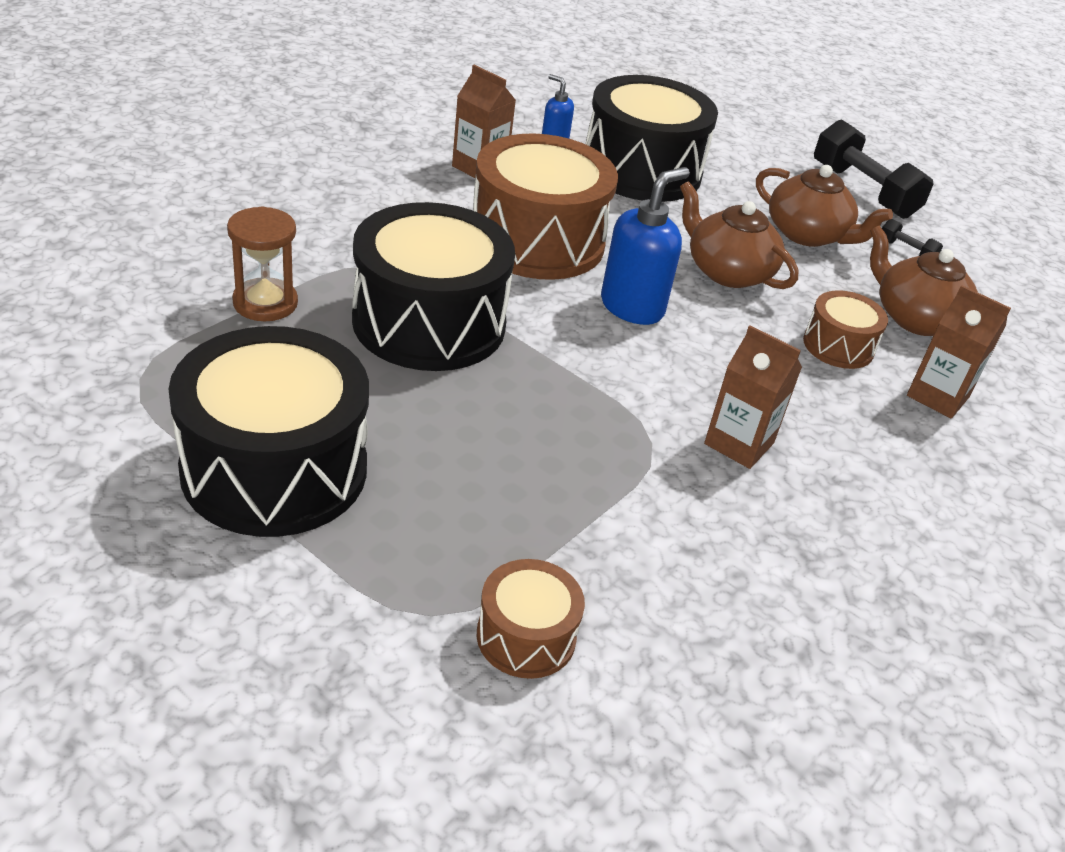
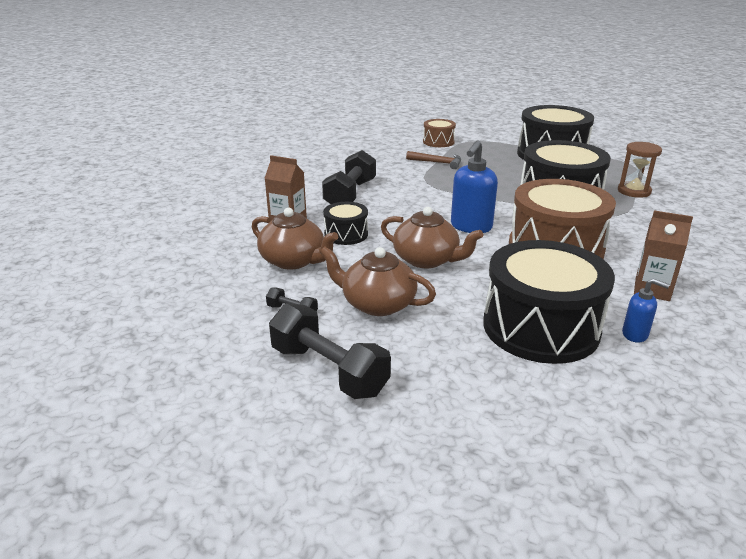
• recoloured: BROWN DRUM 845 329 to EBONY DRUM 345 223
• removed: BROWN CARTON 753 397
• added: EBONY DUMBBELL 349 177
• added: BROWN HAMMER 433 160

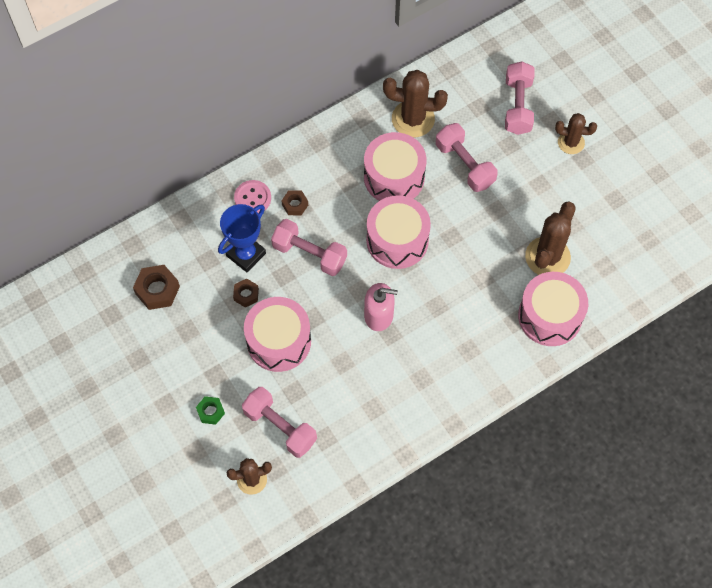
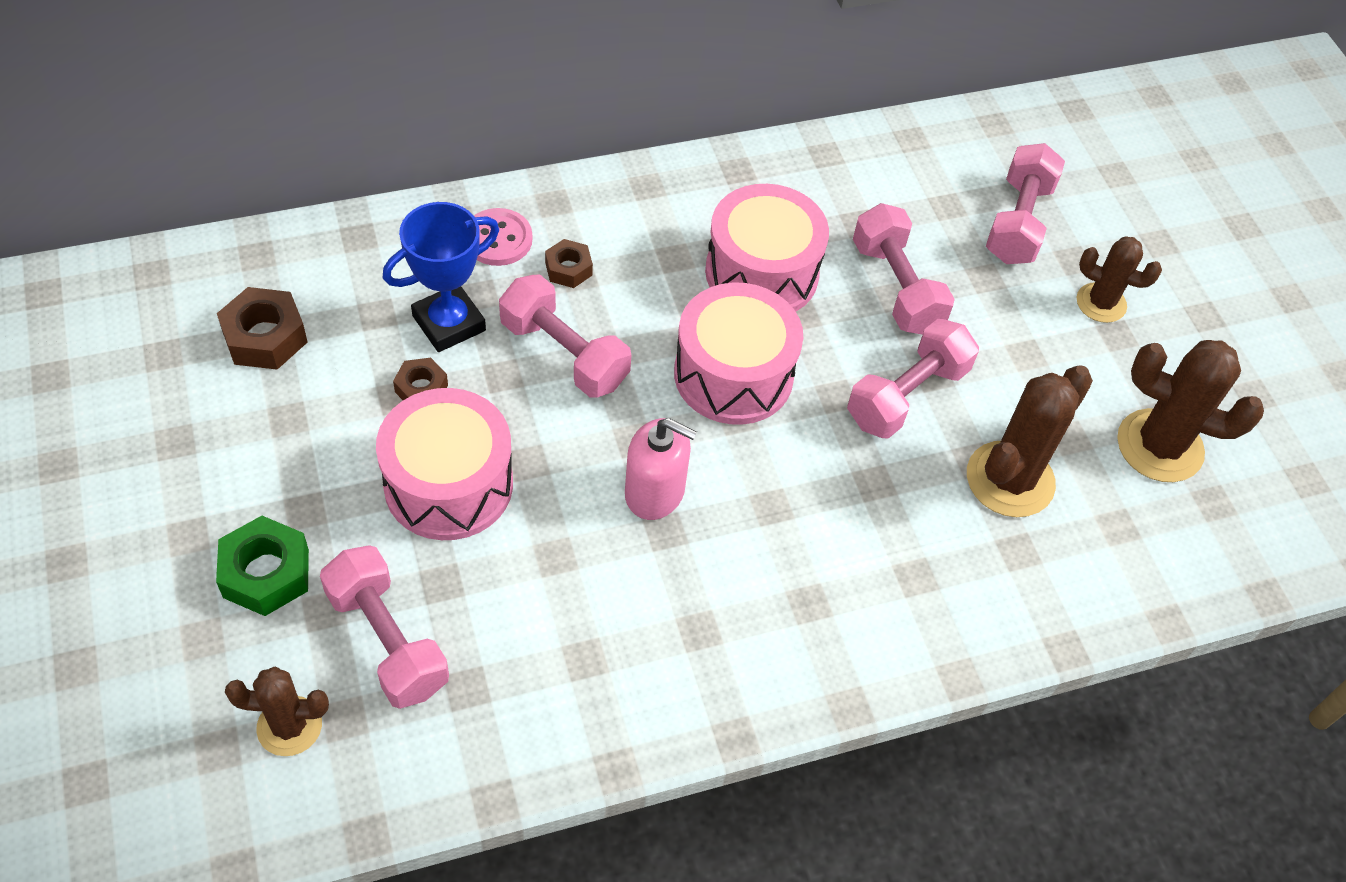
• moved: BROWN PRICKLY PLANT 415 103 to 1190 411
• removed: ROSY DRUM 553 309
• resized: EMERALD HEX NUT 210 410 = 262 566 x1.64
• added: ROSY DUMBBELL 913 379

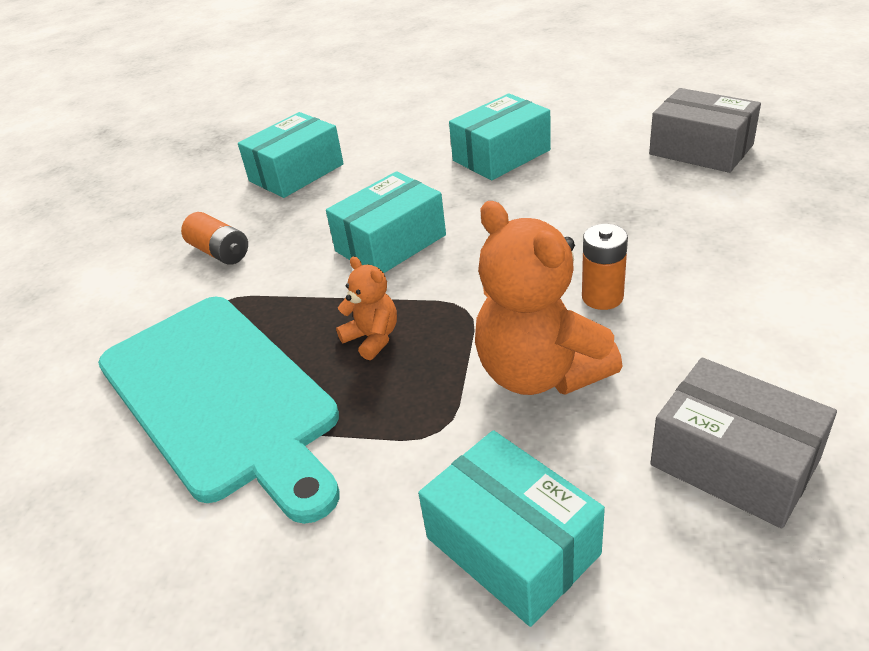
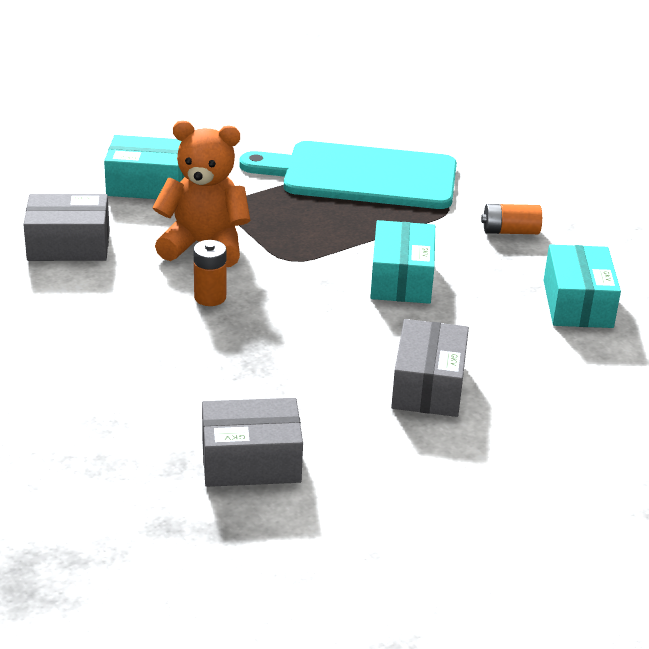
• recoloured: TURQUOISE PARCEL 500 136 to GRAY PARCEL 430 368
• removed: BRIGHT ORANGE TEDDY BEAR 366 308

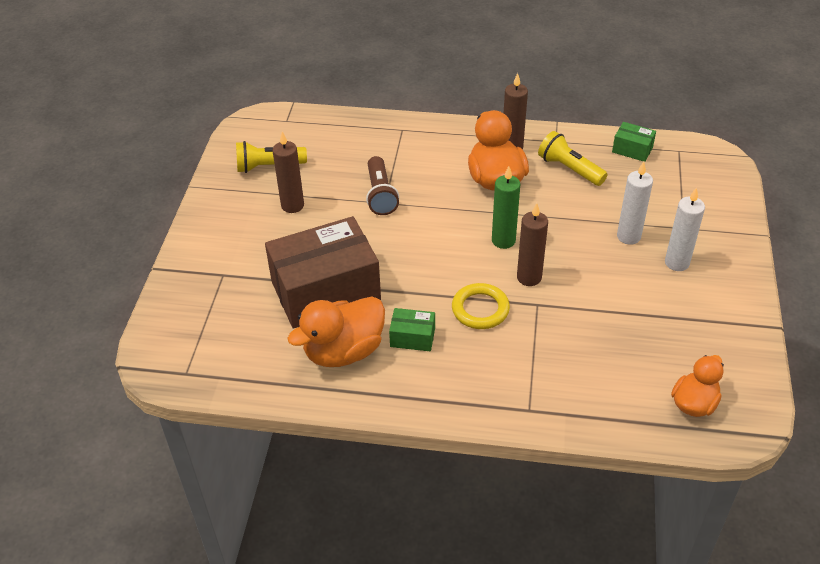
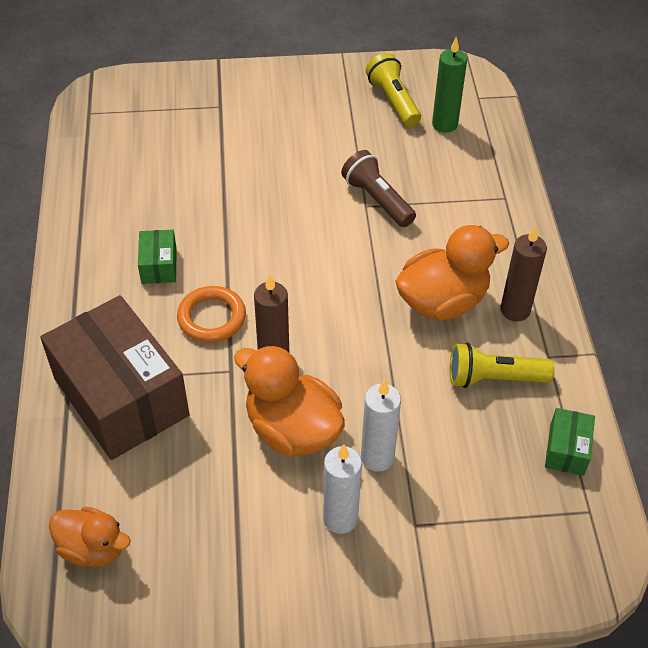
• turned: GOLDEN TORCH 573 158 = 502 365 120 degrees counterclockwise
• removed: BROWN PILLAR CANDLE 288 172
• turned: BROWN TORCH 382 185 = 378 188 75 degrees clockwise
• moved: EMERALD PILLAR CANDLE 506 207 to 449 85
• moved: BROWN PARCEL 323 272 to 115 377
• recoloured: GOLDEN HOOP 481 306 to BRIGHT ORANGE HOOP 211 314
• moved: BRIGHT ORANGE RUBBER DUCK 336 332 to 289 401

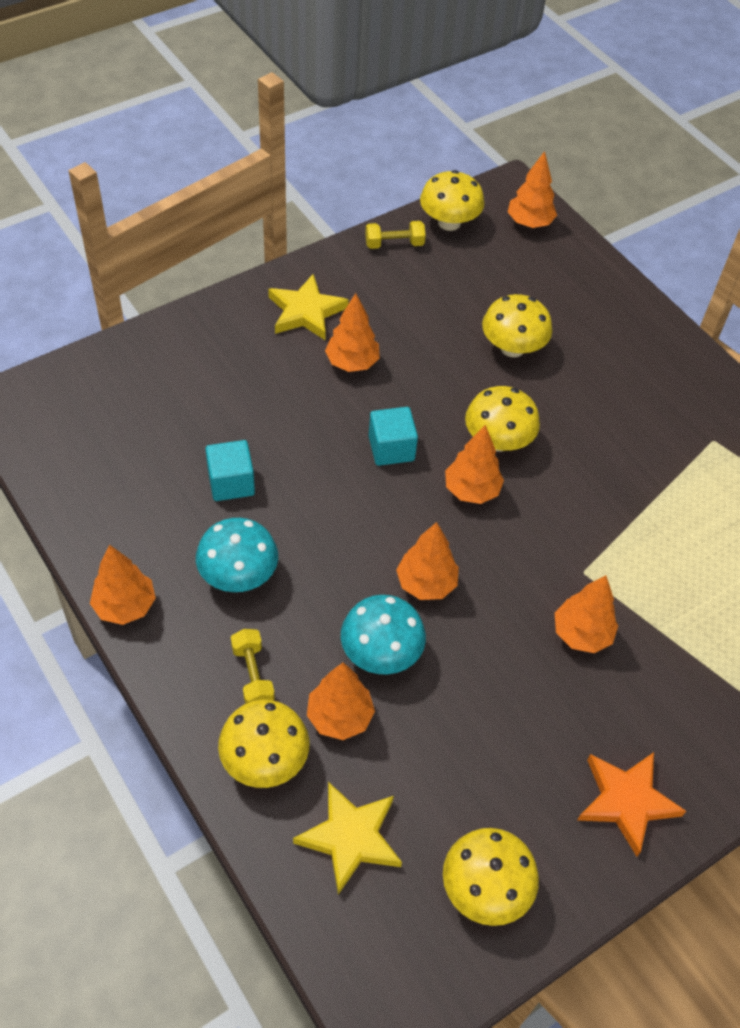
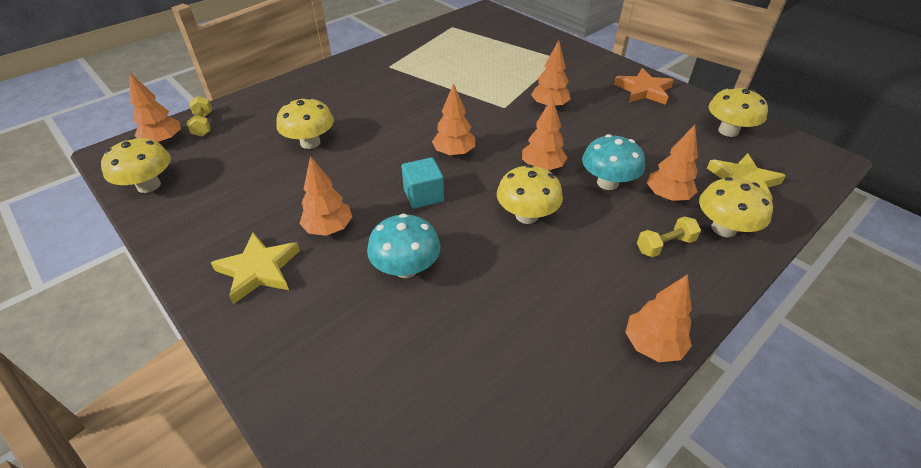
• moved: GOLDEN DUMBBELL 395 235 to 199 116
• moved: GOLDEN TOADSTOOL 502 419 to 530 194
• removed: TURQUOISE SOLID CUBE 230 470
• moved: TURQUOISE TOADSTOOL 237 555 to 403 246

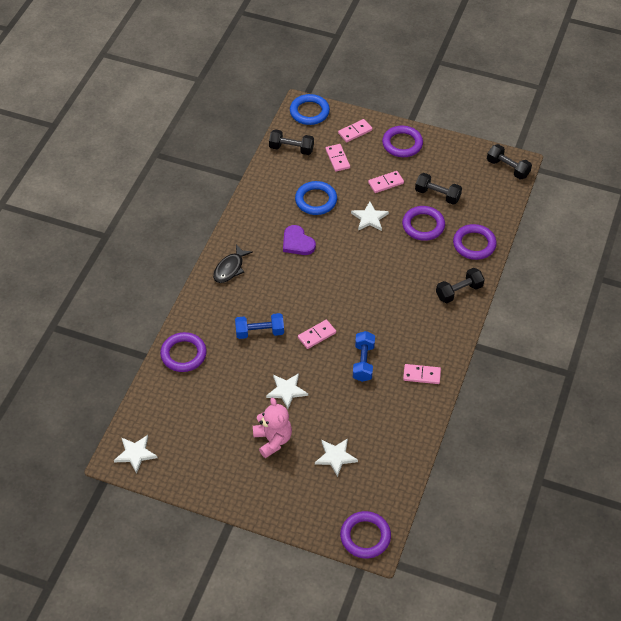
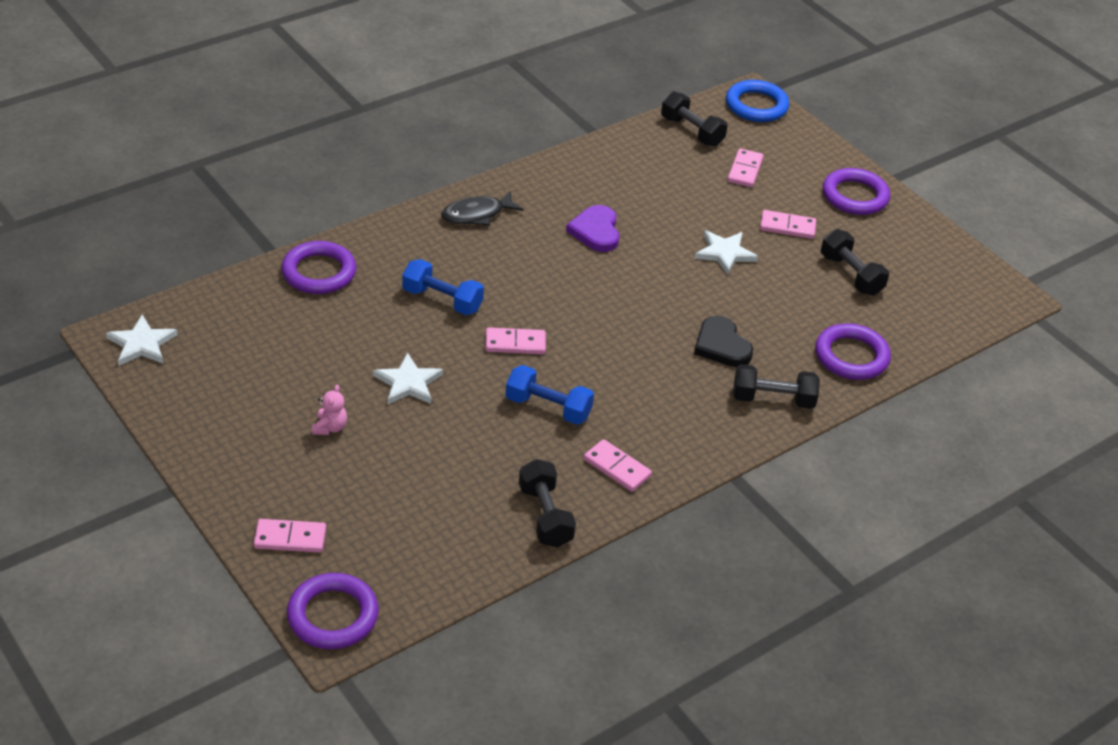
• moved: ROSY DOMINO TILE 355 130 to 289 536
• moved: EBONY DUMBBELL 509 162 to 547 503
• removed: ROYAL BLUE HOOP 316 198
• removed: ROYAL PURPLE HOOP 423 223
• turned: ROYAL BLUE DUMBBELL 364 356 = 550 395 75 degrees clockwise
• resized: ROSY TEDDY BEAR 272 427 = 329 409 x0.53
• removed: PURE WHITE FIVE-POINTED STAR 336 457
• added: EBONY LOVE HEART 723 341

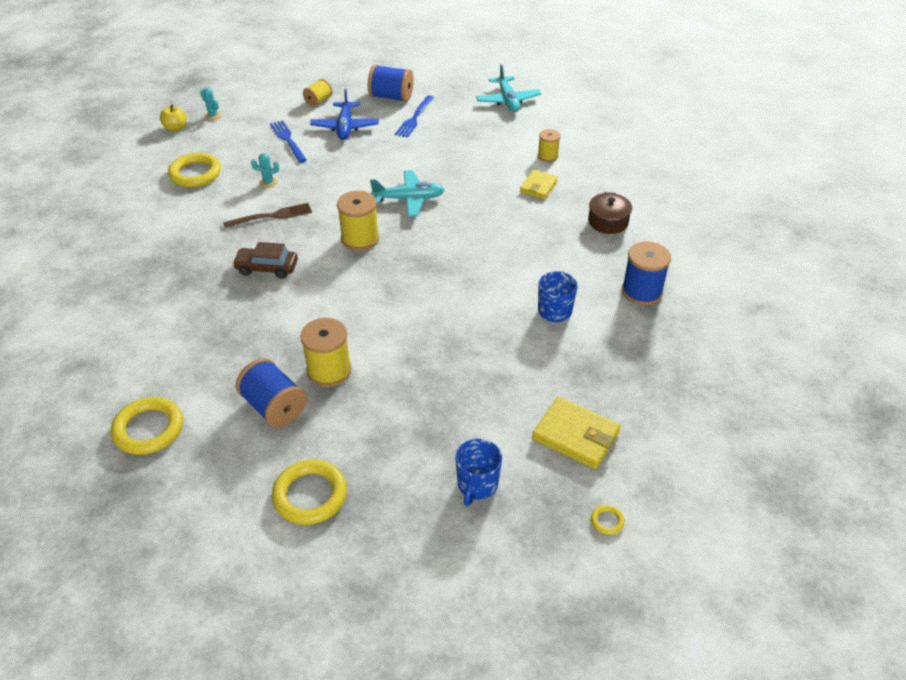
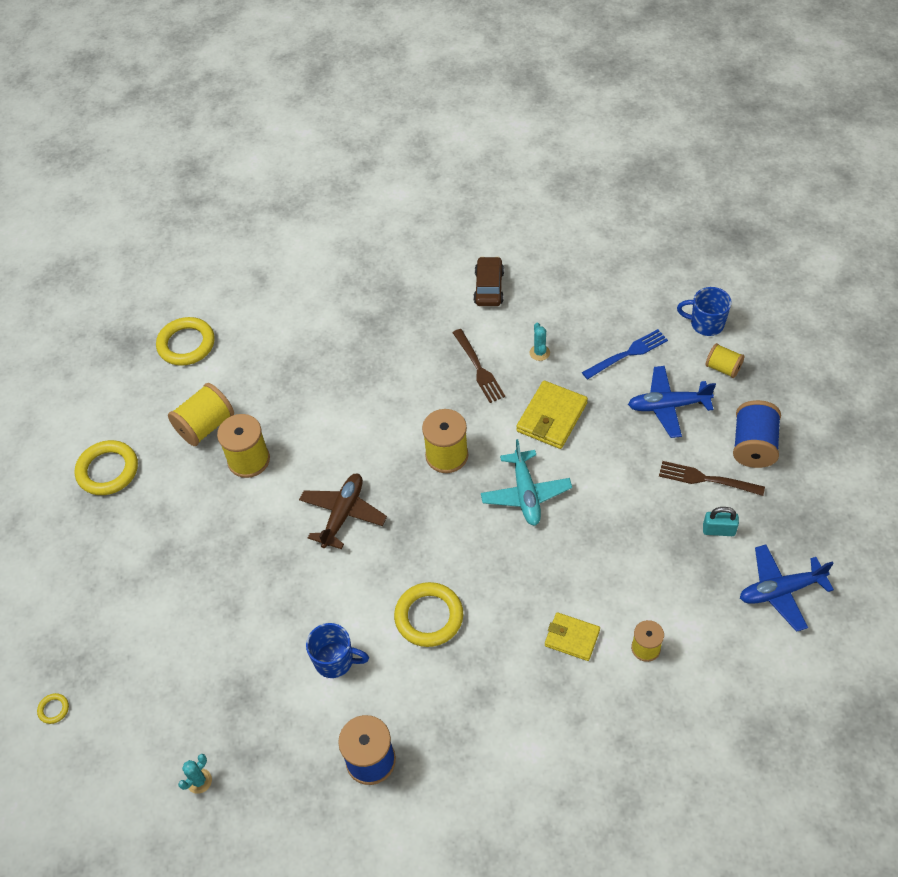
• recoloured: TURQUOISE AEROPLANE 508 88 to ROYAL BLUE AEROPLANE 787 588
• moved: TURQUOISE PRICKLY PLANT 210 104 to 195 774
• recoloured: ROYAL BLUE DINNER FORK 414 116 to BROWN DINNER FORK 712 478
• removed: GOLDEN APPLE 173 118
• moved: GOLDEN HOOP 194 170 to 428 614
• removed: BROWN COOKING POT 610 213
• moved: BROWN CAR 265 260 to 489 281
• recoloured: ROYAL BLUE REEL OF THREAD 271 393 to GOLDEN REEL OF THREAD 201 414
• moved: GOLDEN BILLFOLD 576 433 to 552 415
• moved: ROYAL BLUE COFFEE MUG 478 472 to 704 311
• added: BROWN AEROPLANE 343 511
• added: TURQUOISE SMALL LOCK 721 521

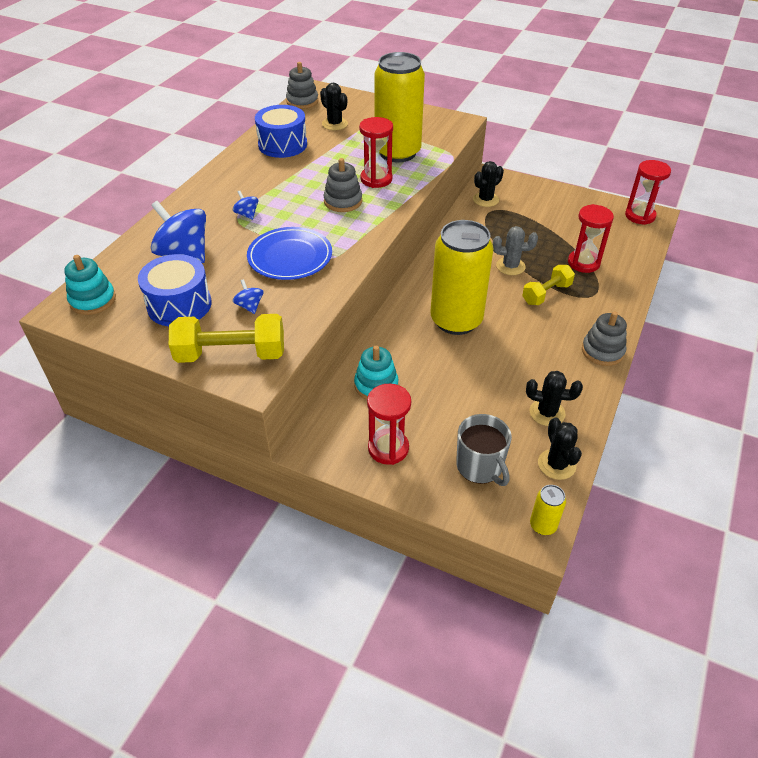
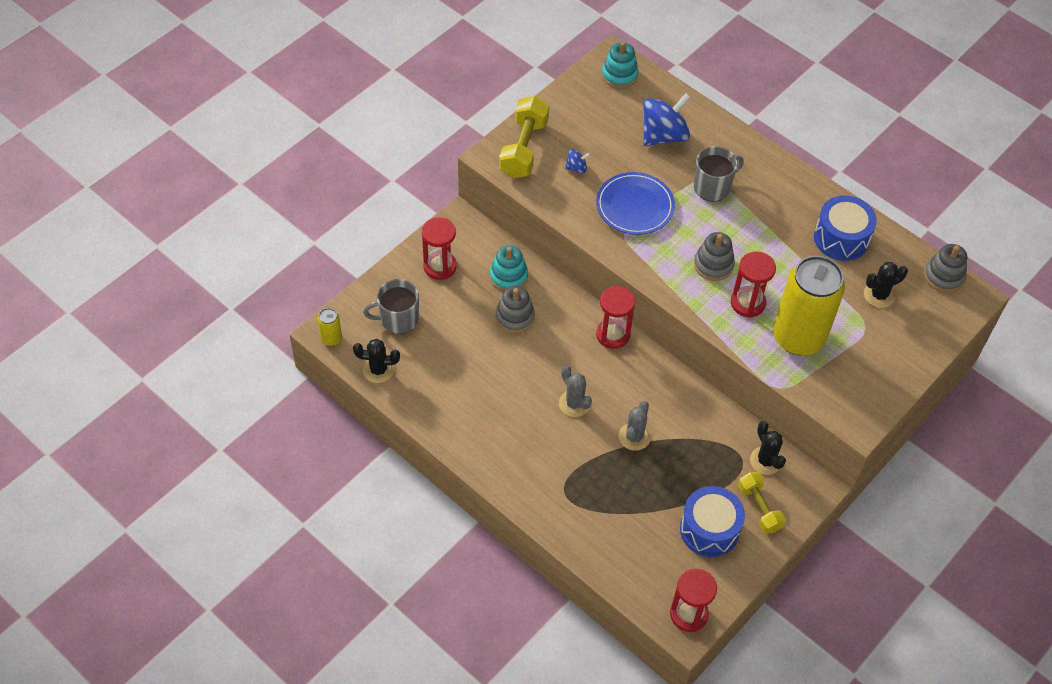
• replaced: ROYAL BLUE WHIRLIGIG 245 205 to GRAY COFFEE MUG 719 174
• moved: CRIMSON SAND TIMER 591 238 to 615 317
• removed: GOLDEN TIN 462 277
• moved: ROYAL BLUE DRUM 175 290 to 712 521
• moved: GOLDEN DUMBBELL 548 285 to 762 503
• moved: GRAY STACKING TOY 604 338 to 515 309
• removed: EBONY PRICKLY PLANT 554 398
• added: GRAY PRICKLY PLANT 575 391

